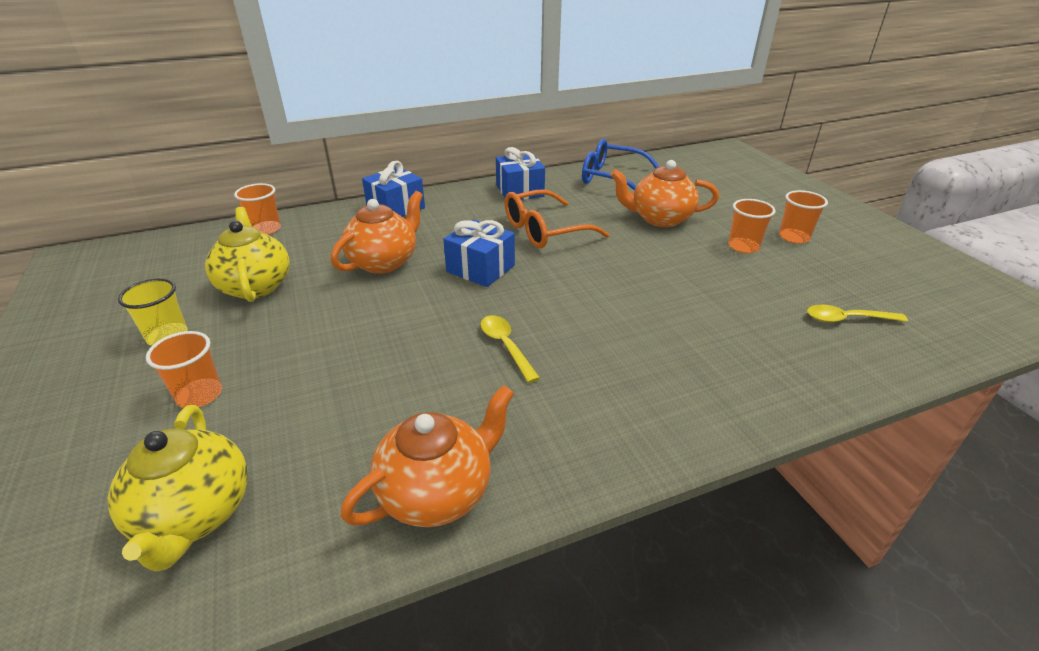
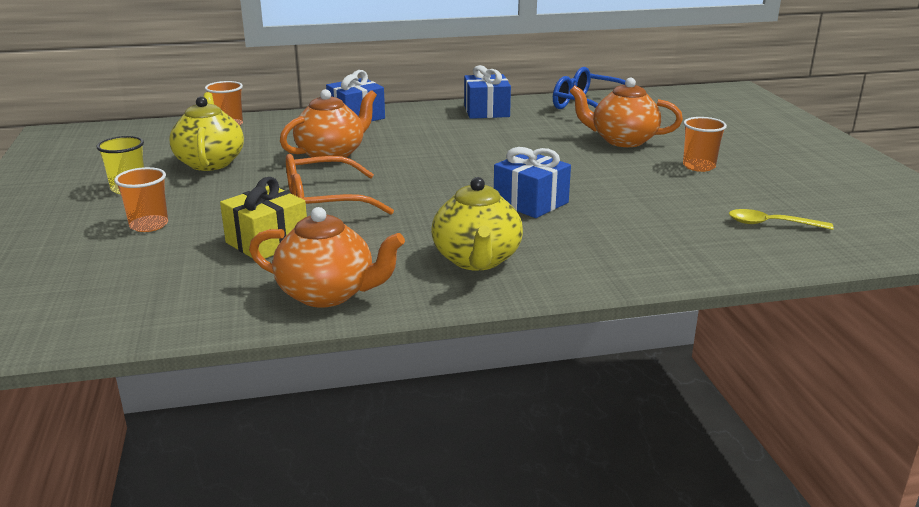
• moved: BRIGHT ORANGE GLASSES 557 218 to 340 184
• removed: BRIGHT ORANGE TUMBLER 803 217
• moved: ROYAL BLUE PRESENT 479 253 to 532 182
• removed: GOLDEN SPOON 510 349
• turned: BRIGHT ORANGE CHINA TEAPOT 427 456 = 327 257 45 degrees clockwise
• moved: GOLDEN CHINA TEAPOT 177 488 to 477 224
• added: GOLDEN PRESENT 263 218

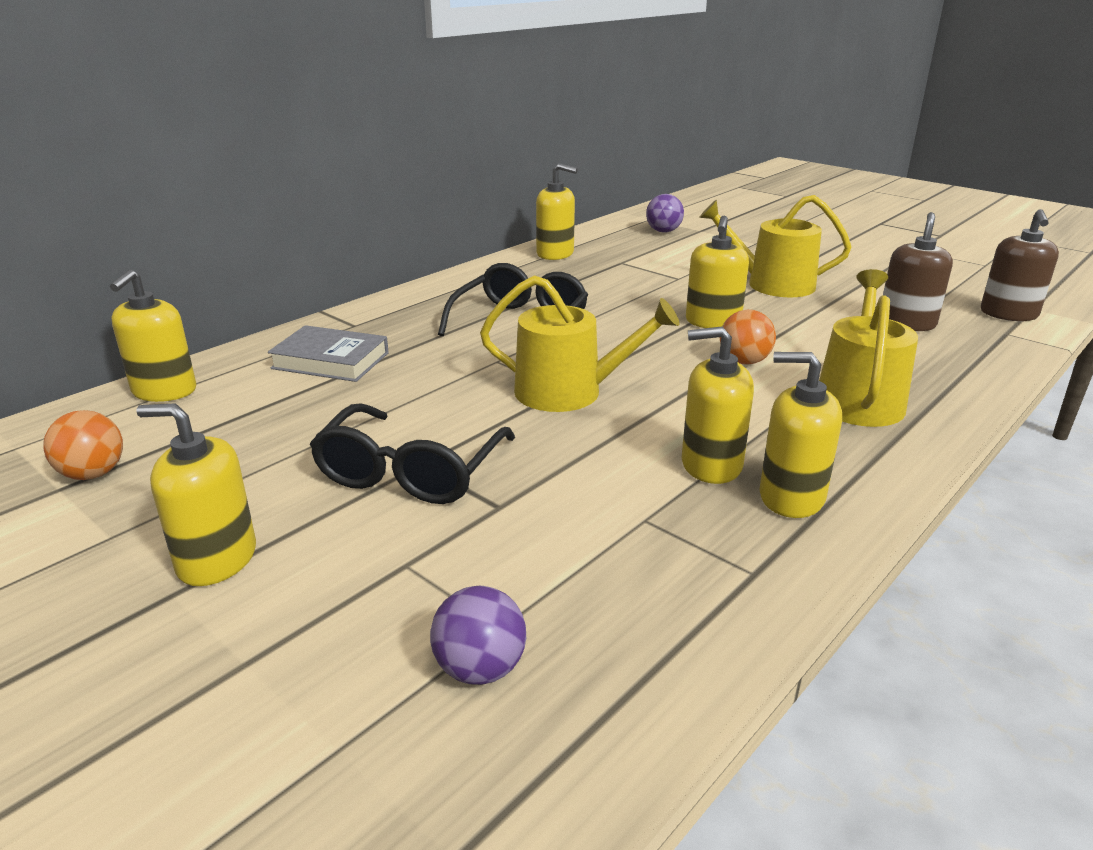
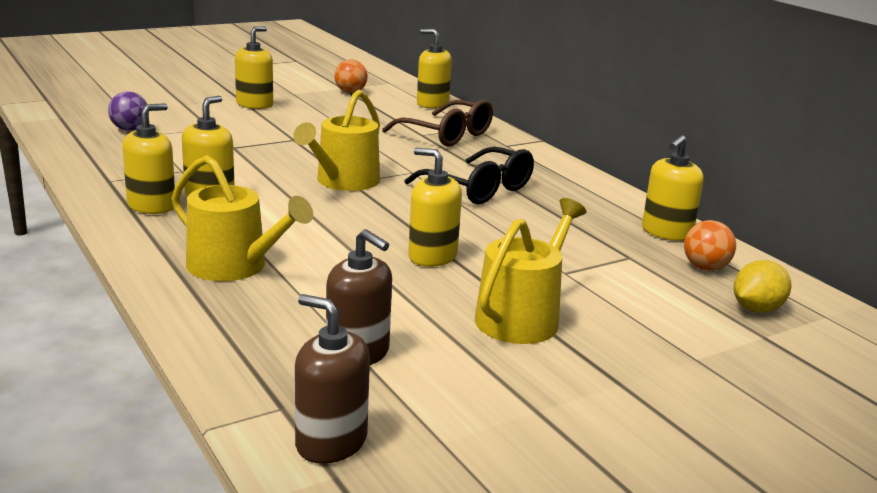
• replaced: ROYAL PURPLE SPHERE 665 213 to GOLDEN TOY LEMON 763 286
• moved: BRIGHT ORANGE SPHERE 748 337 to 710 245
• replaced: GRAY HARDCOVER 328 353 to BROWN GLASSES 437 123
• removed: EBONY GLASSES 412 454

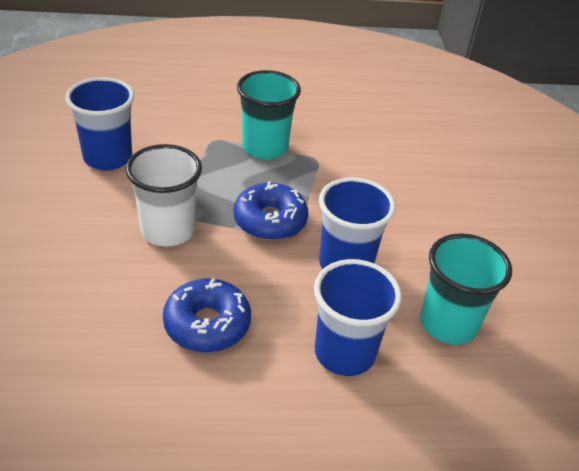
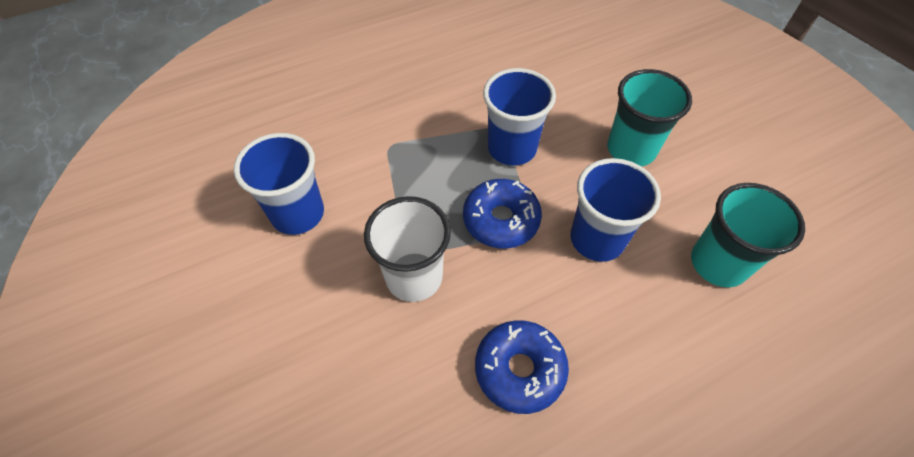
• moved: TURQUOISE TUMBLER 269 115 to 649 117
• moved: ROYAL BLUE TUMBLER 358 317 to 519 117

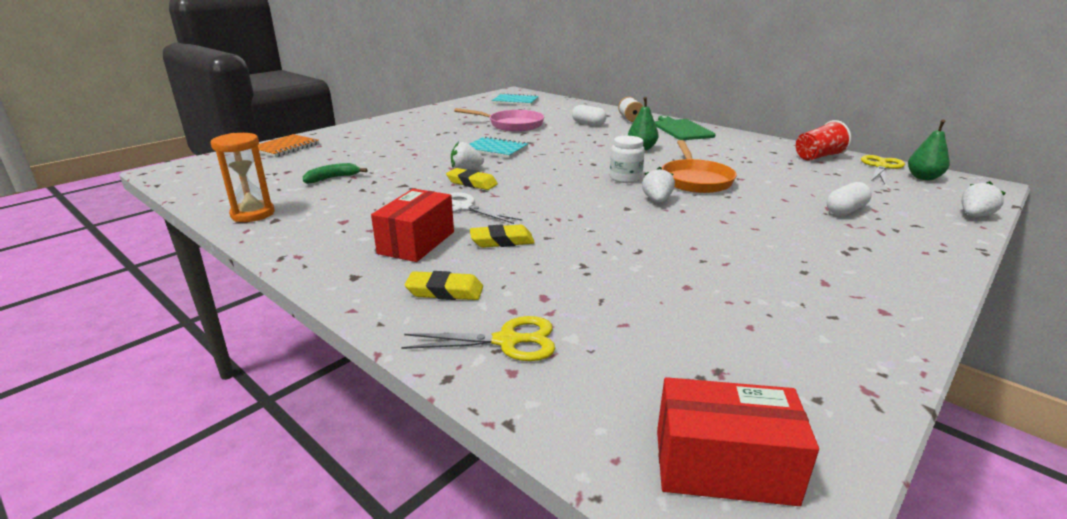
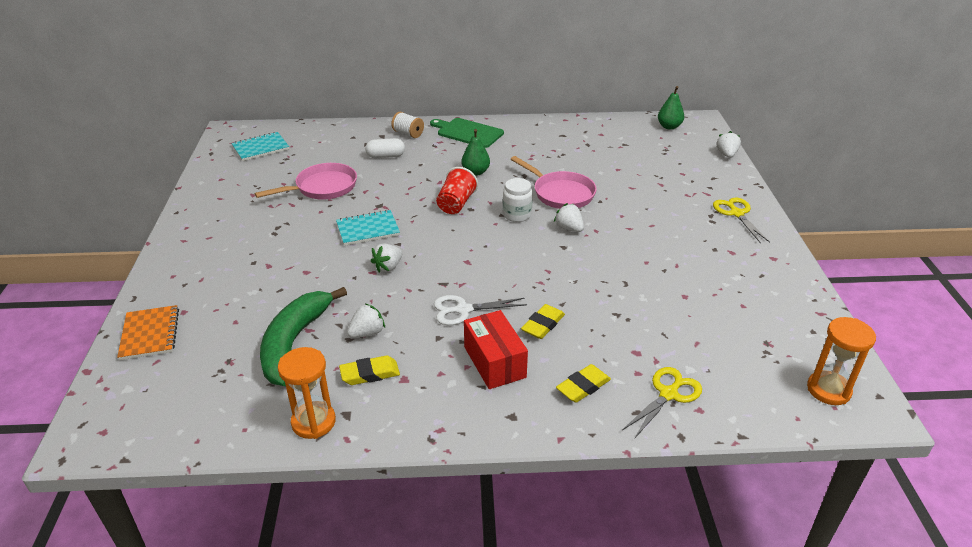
• moved: CRIMSON TUMBLER 823 140 to 457 190
• recoloured: BRIGHT ORANGE SKILLET 699 166 to ROSY SKILLET 554 182
• moved: GOLDEN SCISSORS 883 169 to 741 220
• resized: EMERALD BANANA 335 173 = 303 336 x2.06
• moved: GOLDEN ERASER 472 179 to 369 370
• removed: PURE WHITE PILL SHAPE 849 199
• replaced: CRIMSON PARCEL 738 441 to BRIGHT ORANGE SAND TIMER 841 361
• added: PURE WHITE BERRY 366 321

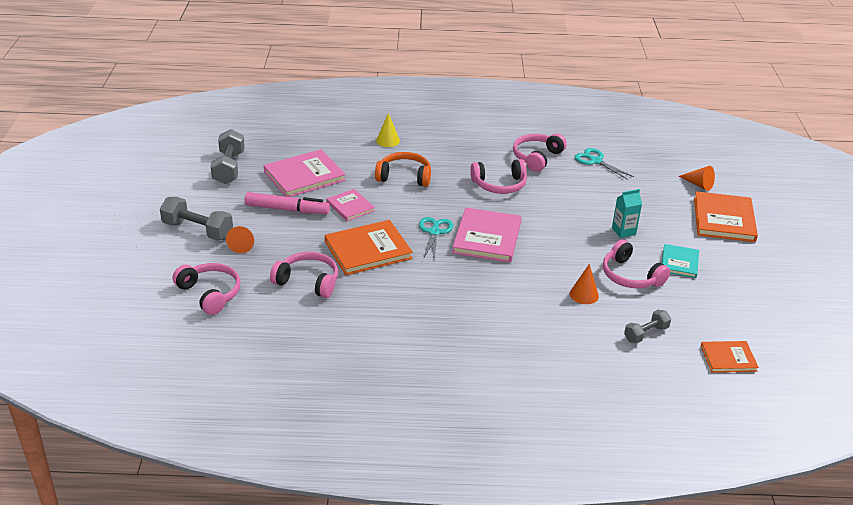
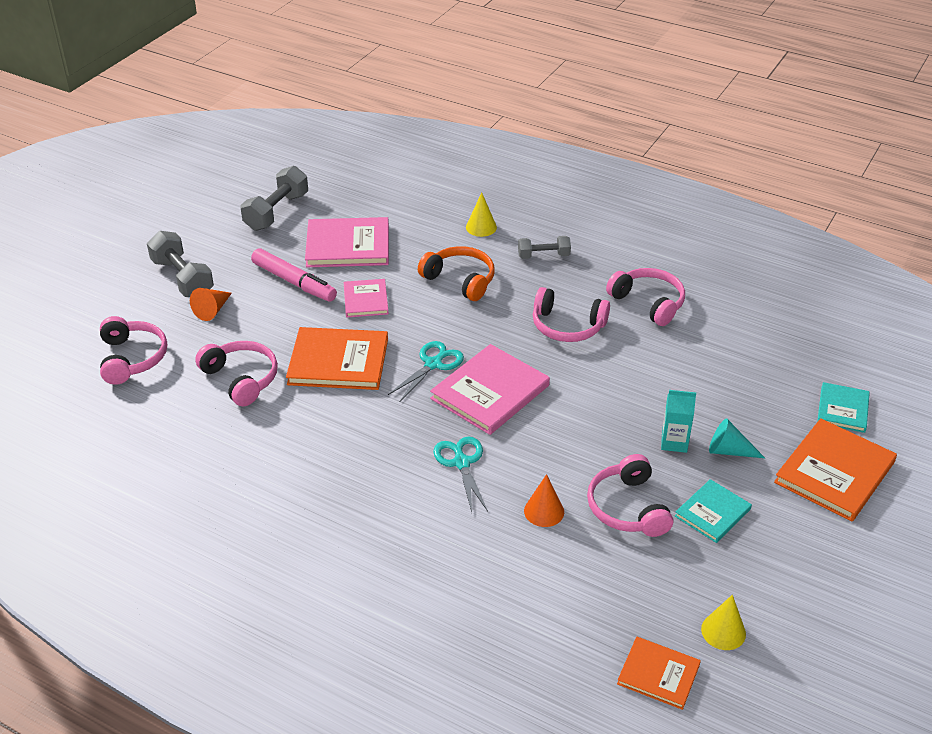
• turned: ROSY HEADSET 540 152 = 645 297 75 degrees clockwise
• moved: TURQUOISE SCISSORS 604 164 to 460 474
• replaced: BRIGHT ORANGE CONE SHAPE 696 178 to TURQUOISE HARDCOVER 843 407
• moved: GRAY DUMBBELL 647 326 to 544 247
• added: TURQUOISE CONE SHAPE 737 438
• added: GOLDEN CONE SHAPE 723 622

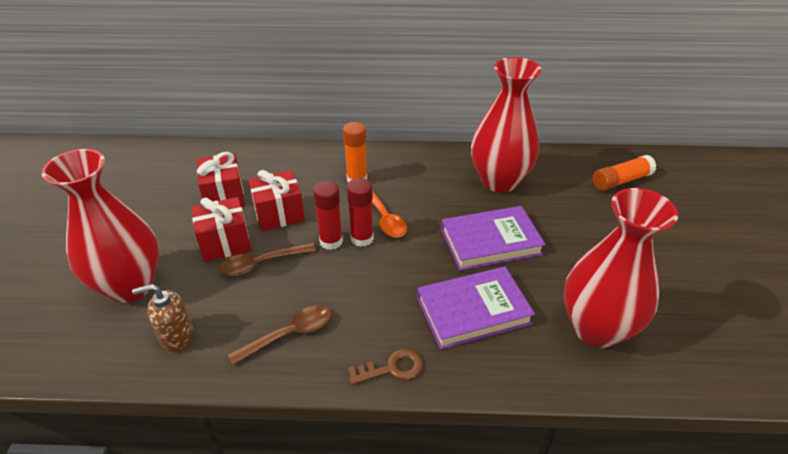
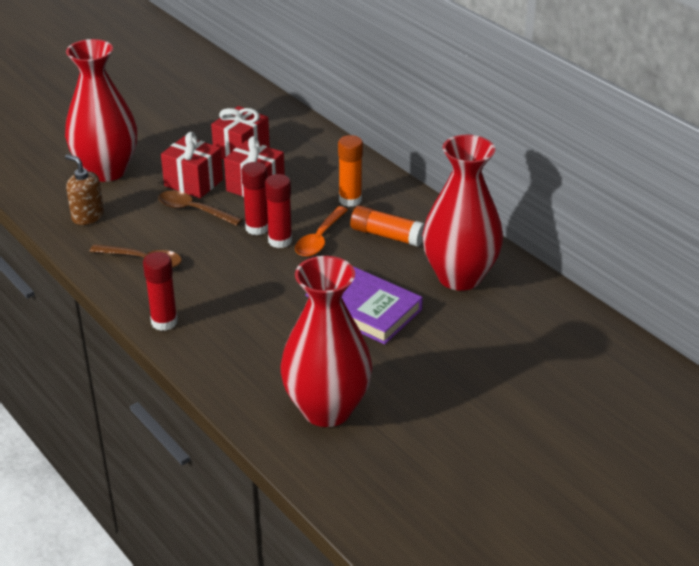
• moved: BRIGHT ORANGE GLUE STICK 625 173 to 387 226
• removed: ROYAL PURPLE HARDCOVER 476 308
• replaced: BROWN DOOR KEY 385 367 to CRIMSON GLUE STICK 160 291

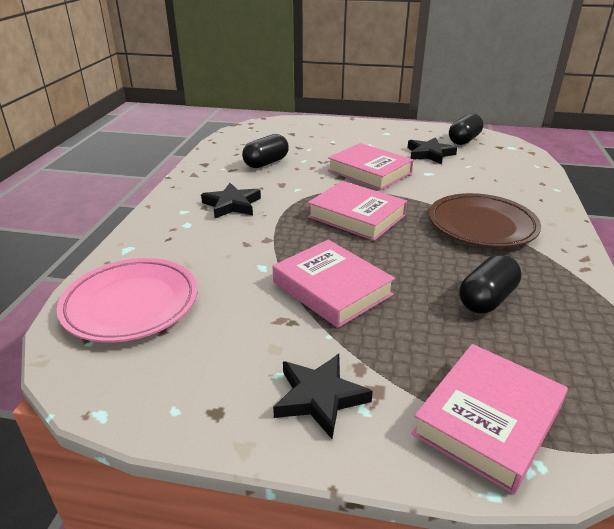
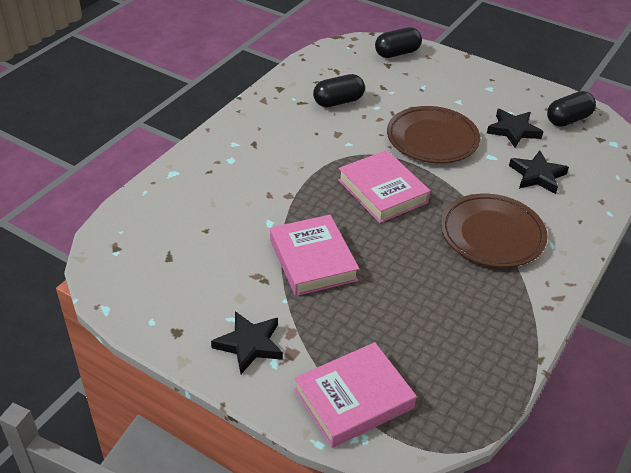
• replaced: ROSY HARDCOVER 370 166 to BROWN DINNER PLATE 433 134
• moved: EBONY FIVE-POINTED STAR 231 200 to 539 172
• moved: EBONY PILL SHAPE 490 284 to 398 42
• removed: ROSY DINNER PLATE 127 300

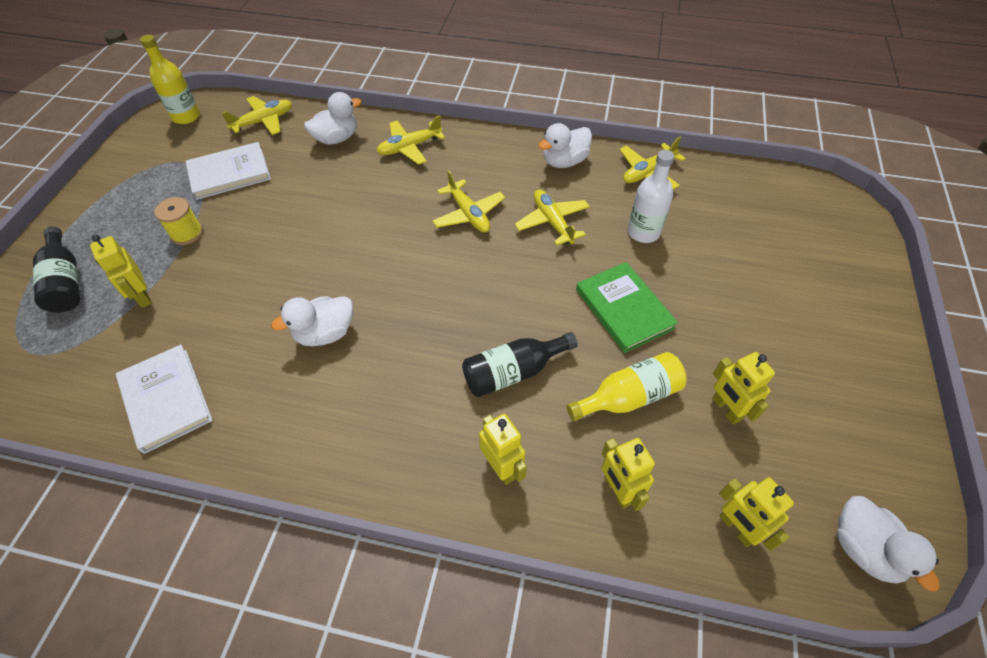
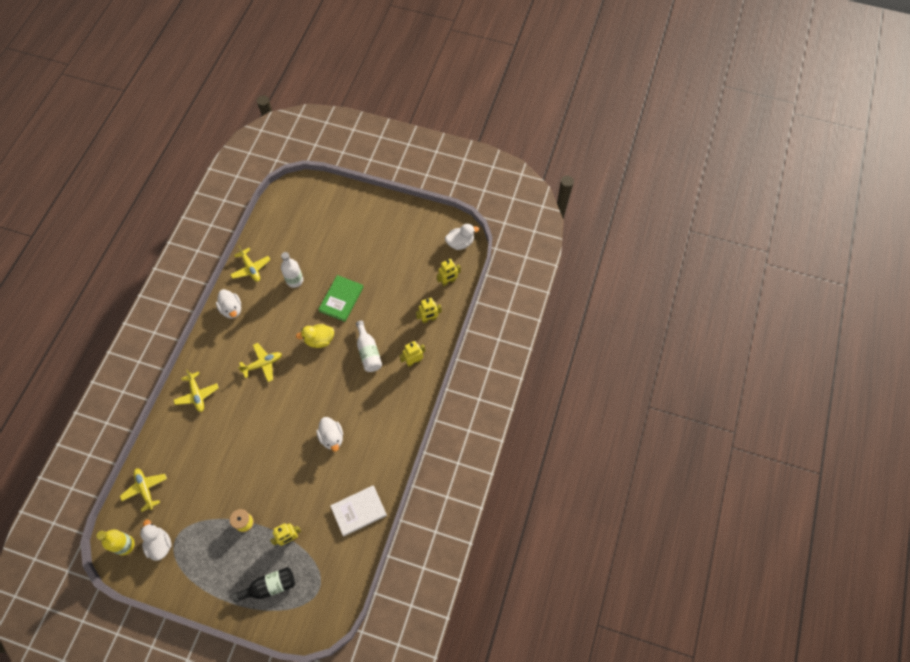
• moved: PURE WHITE RUBBER DUCK 332 118 to 156 540
• removed: PURE WHITE HARDCOVER 228 171
• removed: GOLDEN AEROPLANE 552 218
• turned: EMERALD HARDCOVER 627 307 = 341 298 45 degrees counterclockwise
• recoloured: EBONY FLASK 520 364 to PURE WHITE FLASK 369 346
• removed: GOLDEN FLASK 627 386
• removed: GOLDEN TOY ROBOT 743 388
• added: GOLDEN RUBBER DUCK 315 336

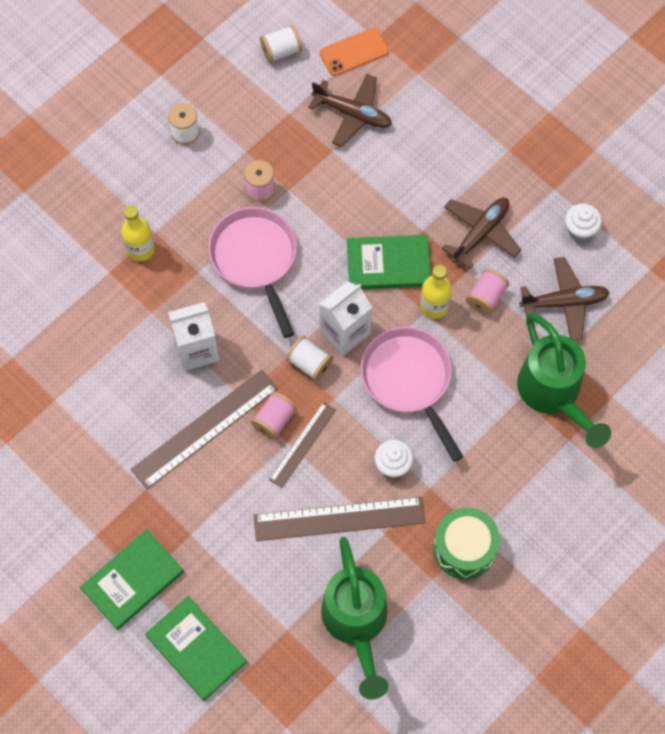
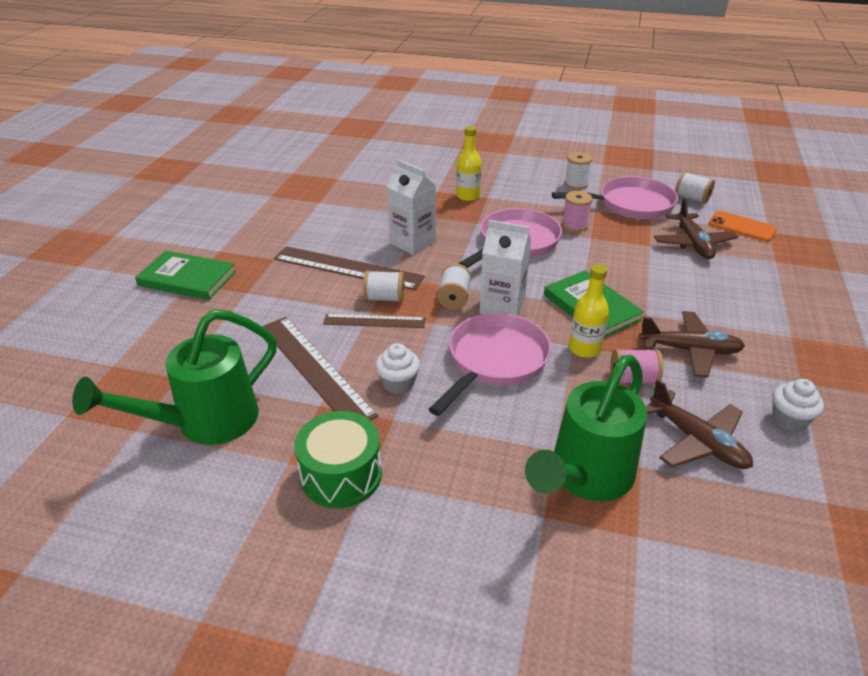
• recoloured: ROSY REEL OF THREAD 274 416 to PURE WHITE REEL OF THREAD 384 286
• removed: EMERALD HARDCOVER 196 648
• added: ROSY SKILLET 615 197

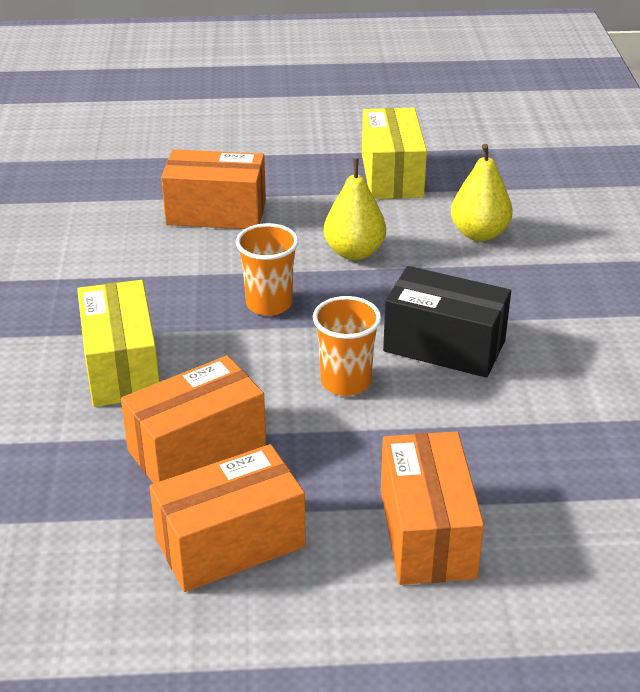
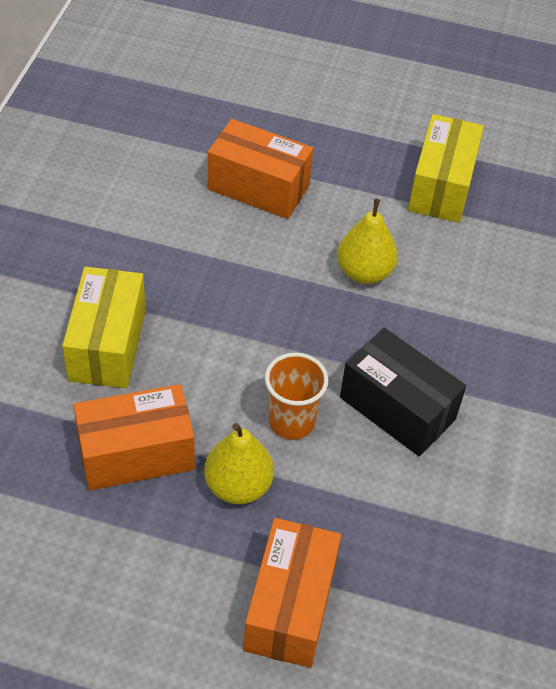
• moved: GOLDEN PEAR 482 192 to 239 463
• removed: BRIGHT ORANGE TUMBLER 267 269
• removed: BRIGHT ORANGE PARCEL 227 518

